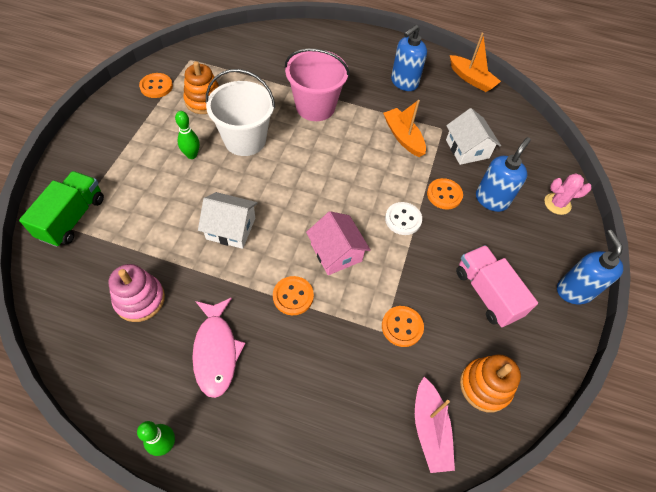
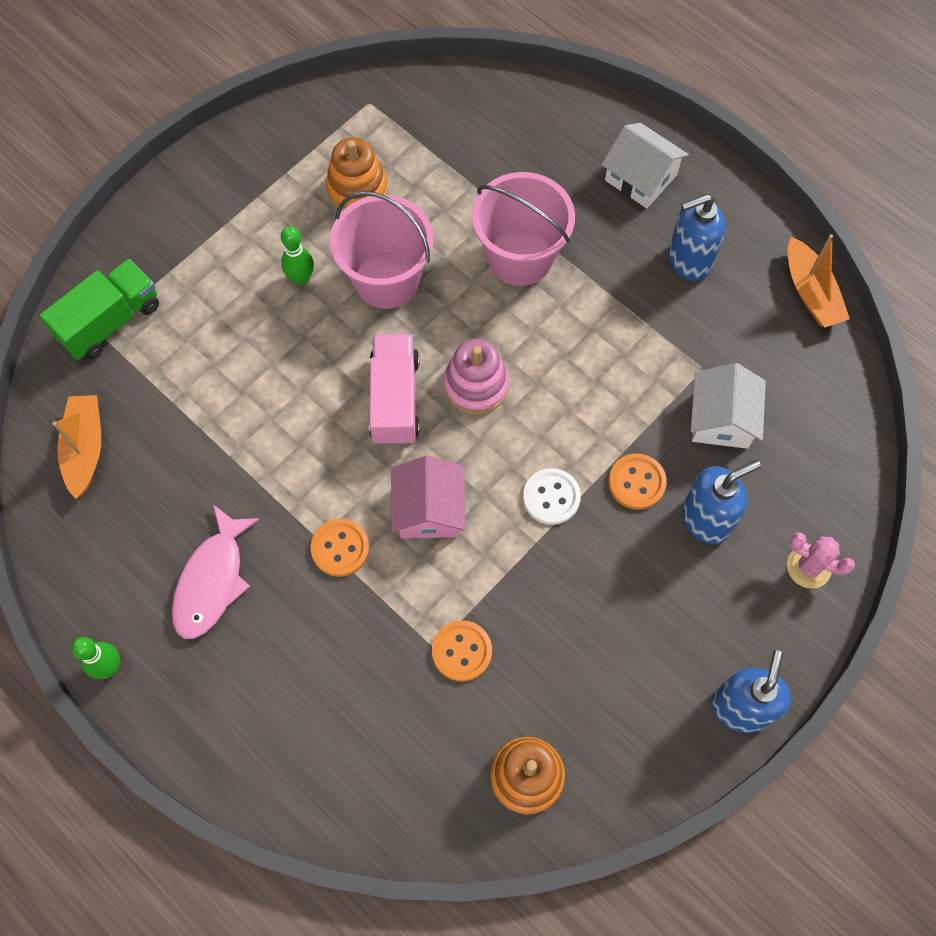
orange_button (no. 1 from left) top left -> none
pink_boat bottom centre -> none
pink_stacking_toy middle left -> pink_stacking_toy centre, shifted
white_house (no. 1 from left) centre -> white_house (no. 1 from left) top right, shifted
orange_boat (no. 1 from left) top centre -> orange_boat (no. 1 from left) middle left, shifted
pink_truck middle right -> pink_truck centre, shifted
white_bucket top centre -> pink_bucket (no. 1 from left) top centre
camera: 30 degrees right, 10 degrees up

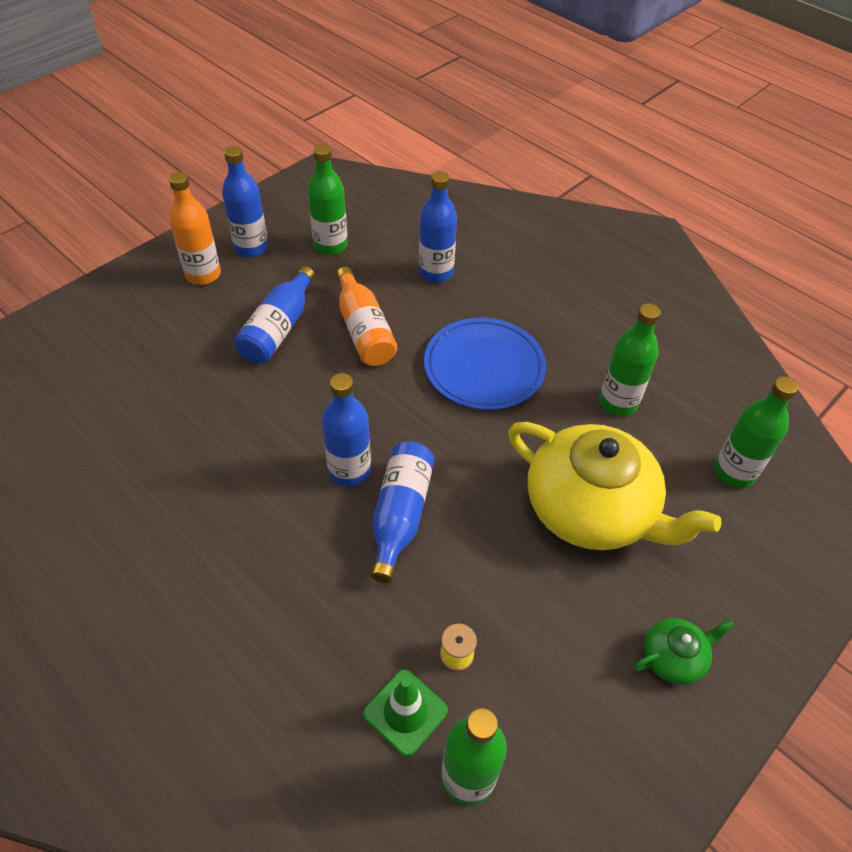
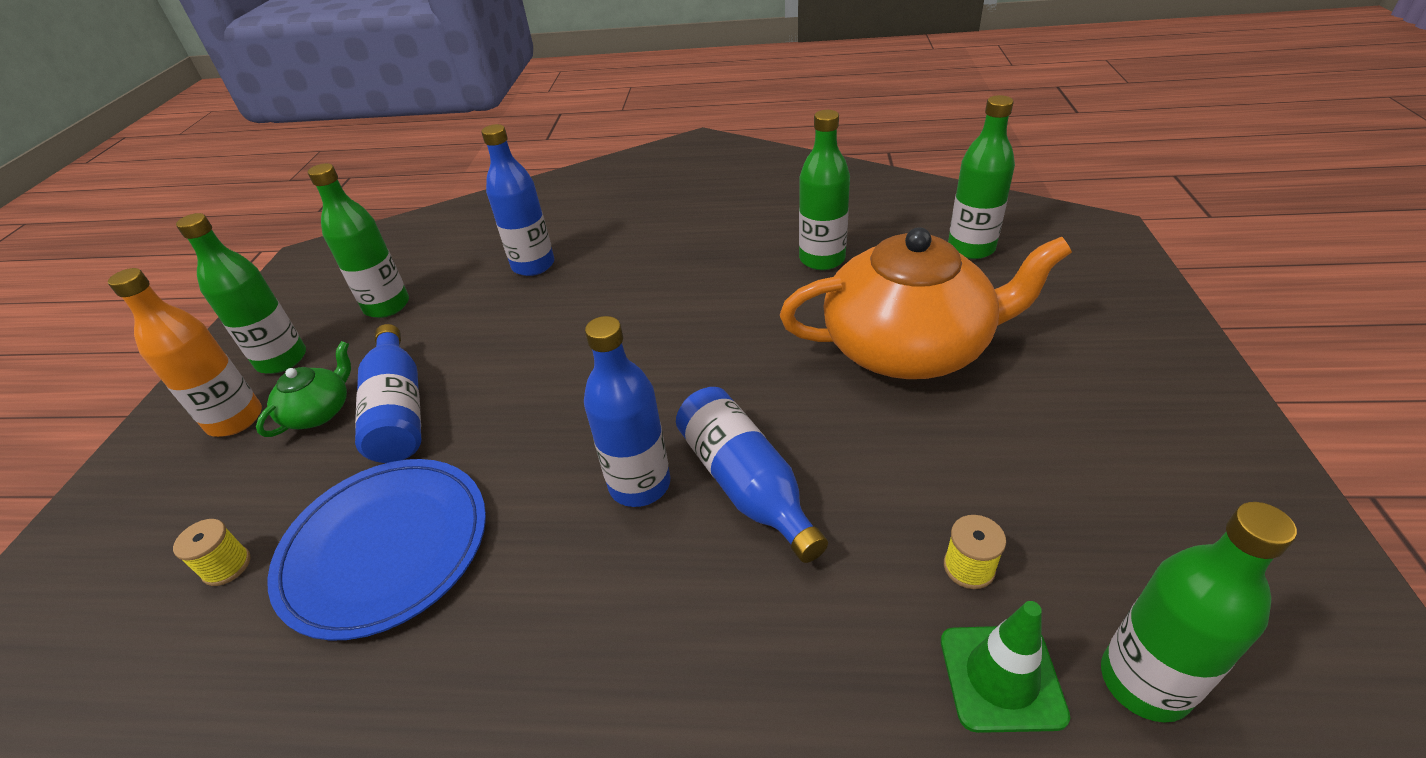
orange_bottle (no. 2 from left) centre -> none
none -> yellow_spool (no. 1 from left) bottom left
blue_plate centre -> blue_plate bottom left, shifted
green_teapot bottom right -> green_teapot middle left, shifted
blue_bottle (no. 1 from left) top left -> green_bottle (no. 1 from left) middle left
yellow_teapot middle right -> orange_teapot centre
camera: 35 degrees left, 10 degrees down

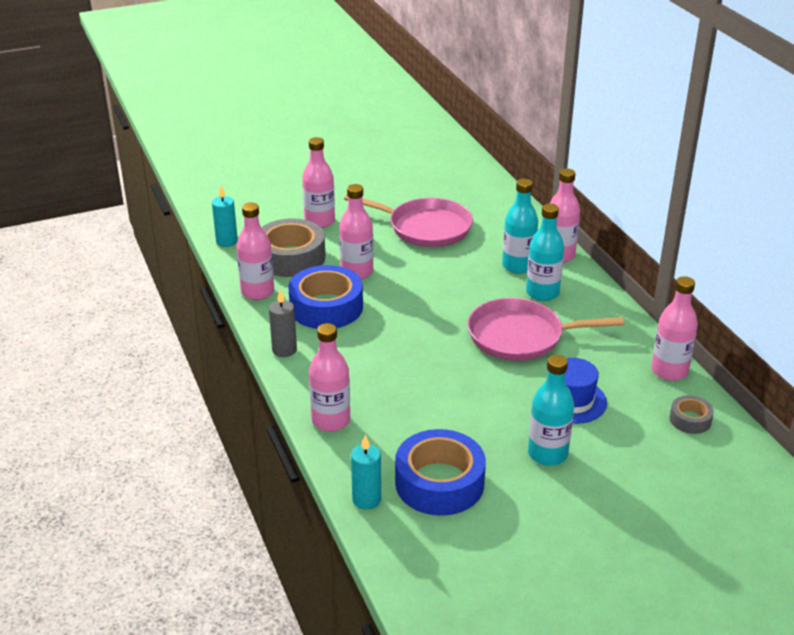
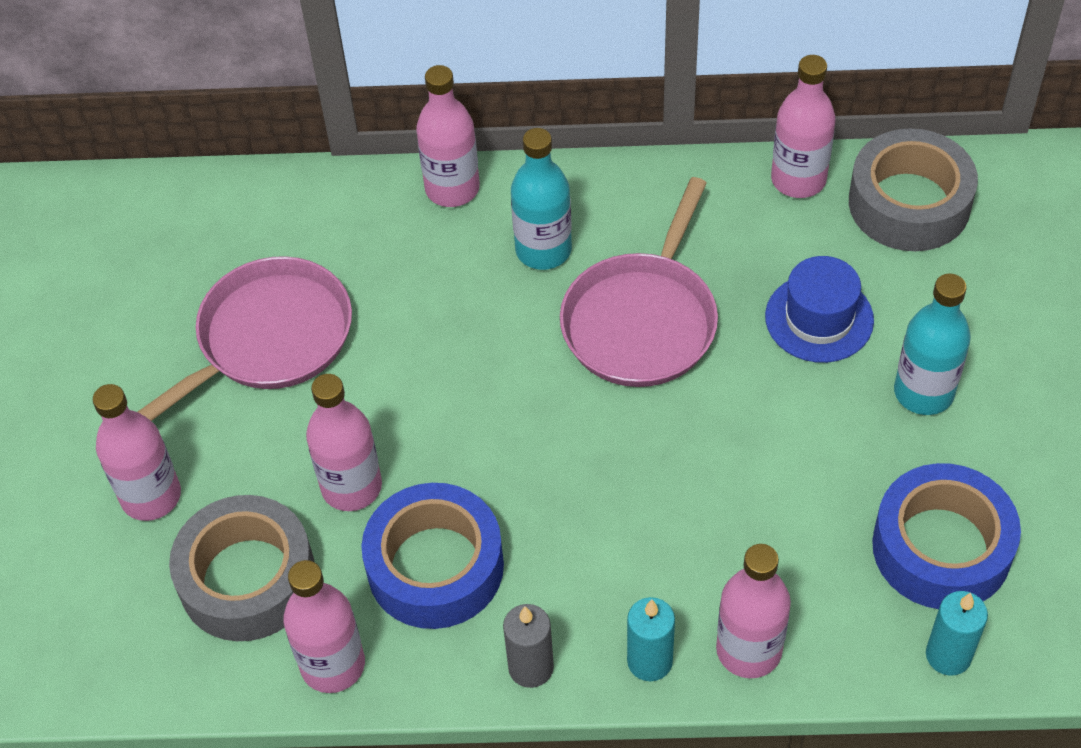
turquoise_bottle (no. 1 from left) centre -> none
turquoise_candle (no. 1 from left) middle left -> turquoise_candle (no. 1 from left) bottom centre, shifted
grey_tape (no. 2 from left) middle right -> grey_tape (no. 2 from left) top right, x2.03
camera: 65 degrees left, 20 degrees up

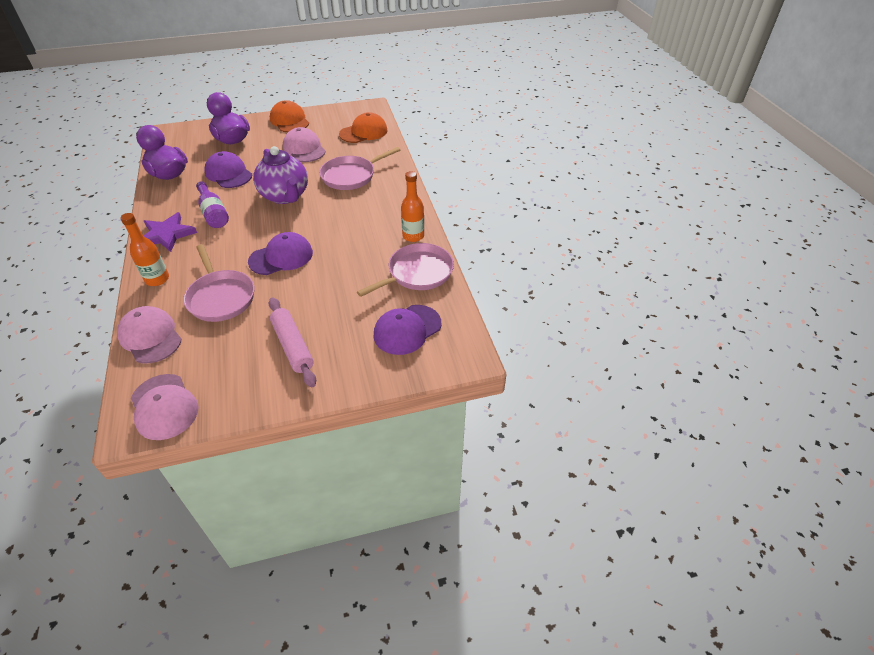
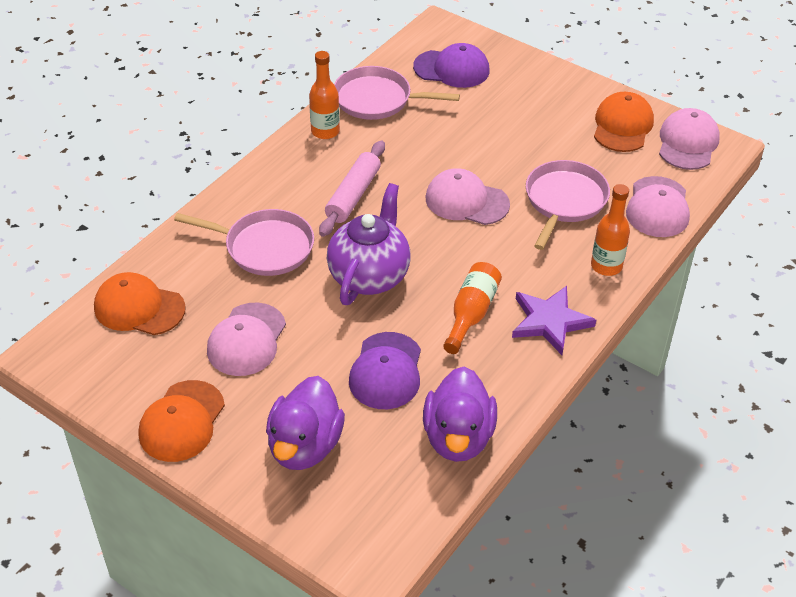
none -> orange_cap (no. 3 from left) top right
pink_rolling_pin centre -> pink_rolling_pin top centre, shifted
purple_bottle top left -> orange_bottle (no. 2 from left) centre
purple_cap (no. 2 from left) middle left -> pink_cap (no. 2 from left) top centre
camera: 130 degrees left, 0 degrees up

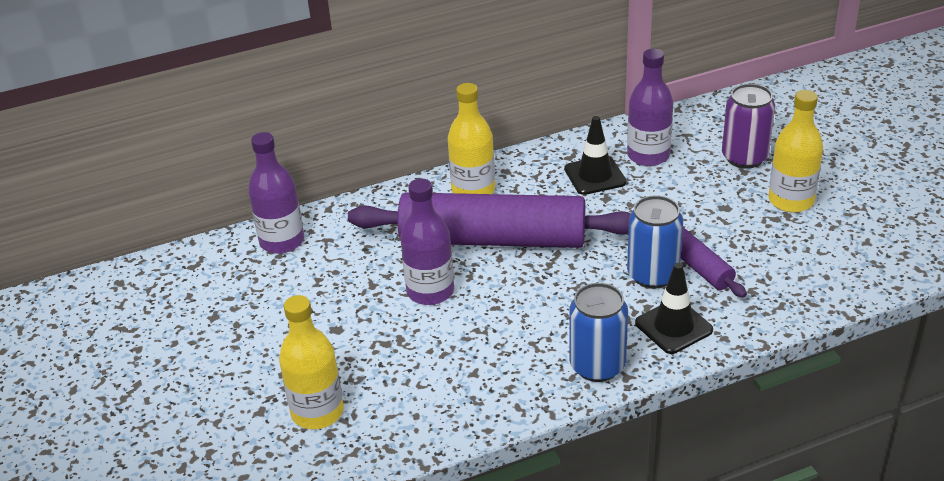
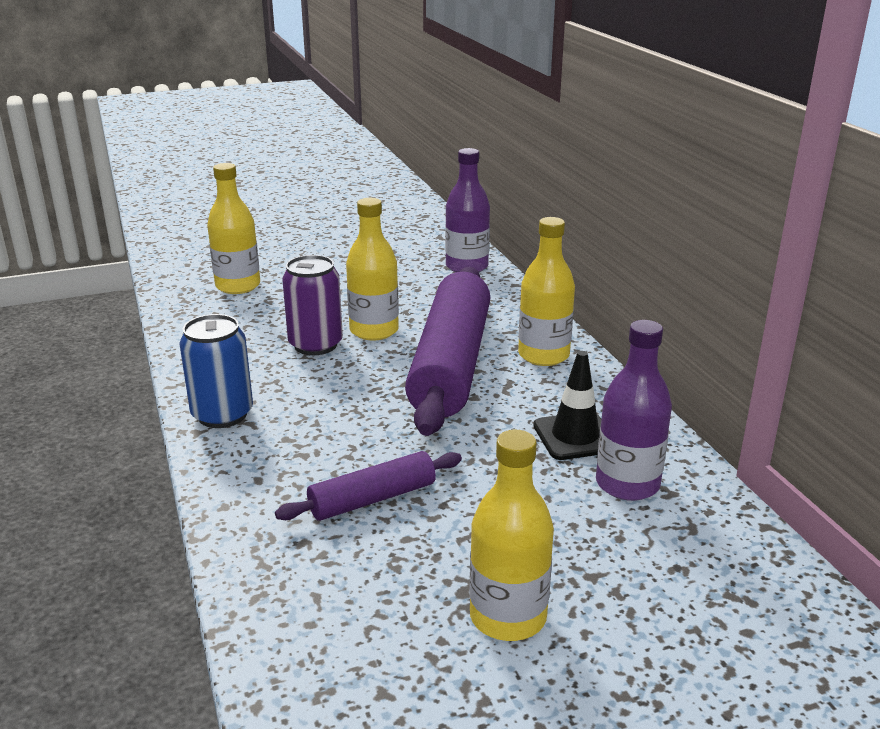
blue_can (no. 2 from left) middle right -> none
black_traffic_cone (no. 2 from left) middle right -> none
purple_can top right -> purple_can centre, shifted
purple_bottle (no. 2 from left) centre -> yellow_bottle (no. 2 from left) centre
camera: 90 degrees right, 10 degrees down

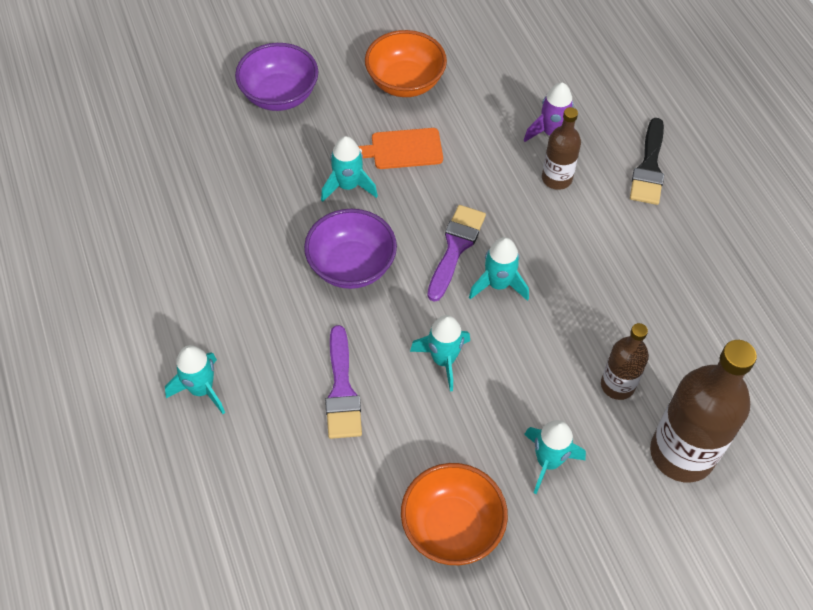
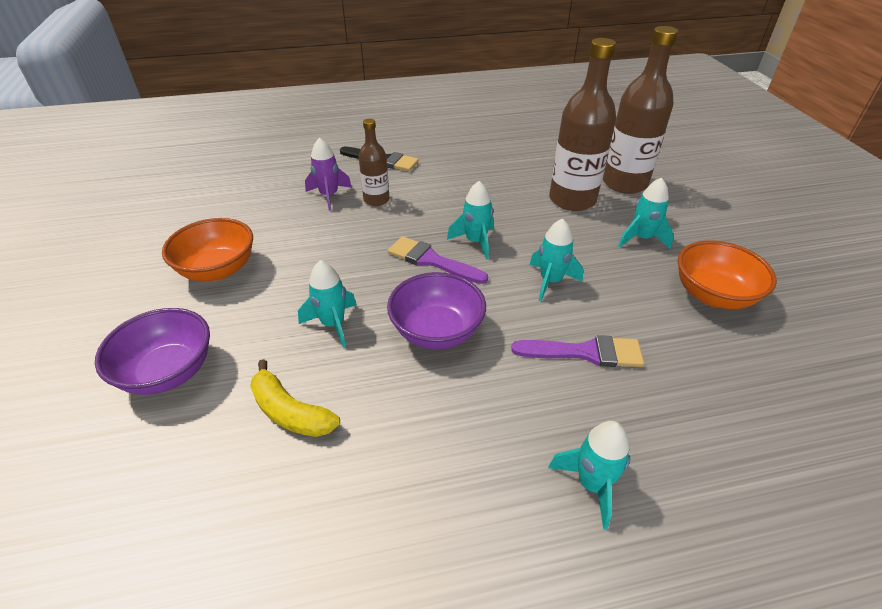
orange_cutting_board top centre -> none
none -> yellow_banana centre
brown_bottle (no. 2 from left) middle right -> brown_bottle (no. 2 from left) top centre, x1.81
camera: 80 degrees left, 15 degrees down

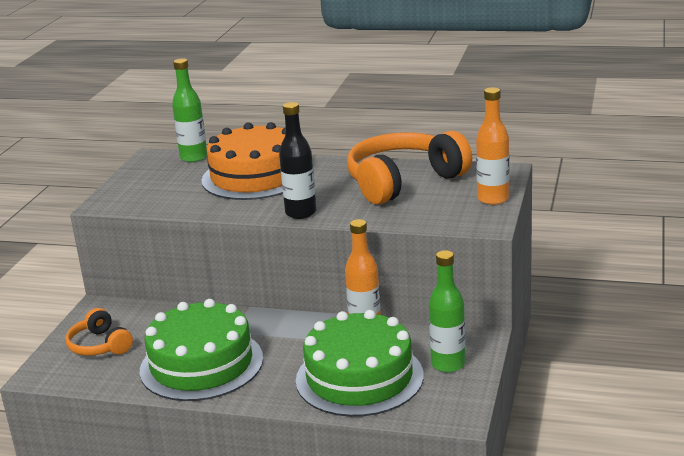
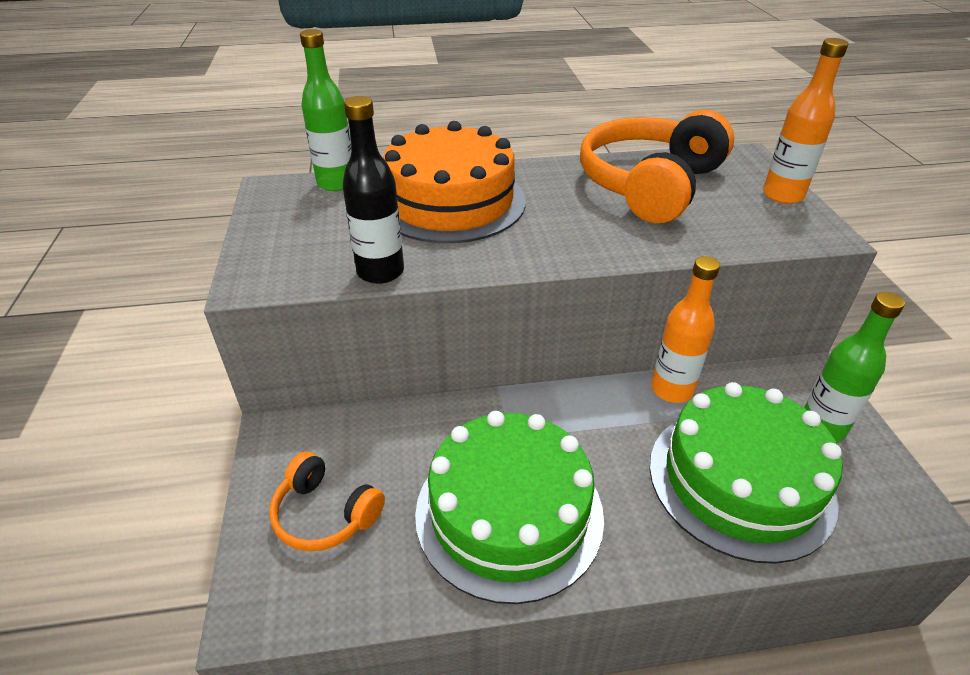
black_bottle centre -> black_bottle top centre, shifted
camera: 25 degrees left, 15 degrees up

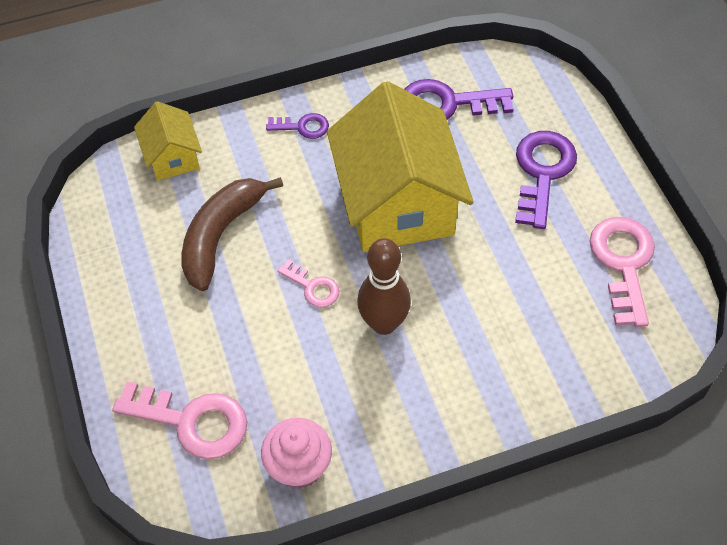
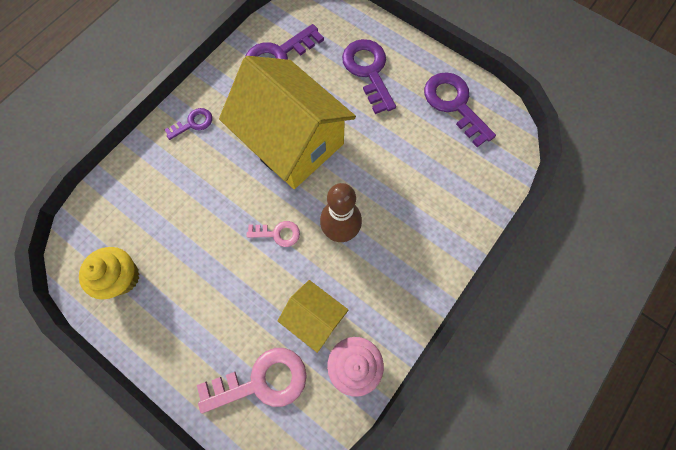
brown_banana middle left -> none
none -> yellow_cupcake middle left
yellow_house (no. 1 from left in the first image) top left -> yellow_house (no. 2 from left) bottom centre, shifted
pink_key (no. 3 from left) middle right -> purple_key (no. 4 from left) top right
camera: 35 degrees left, 15 degrees up

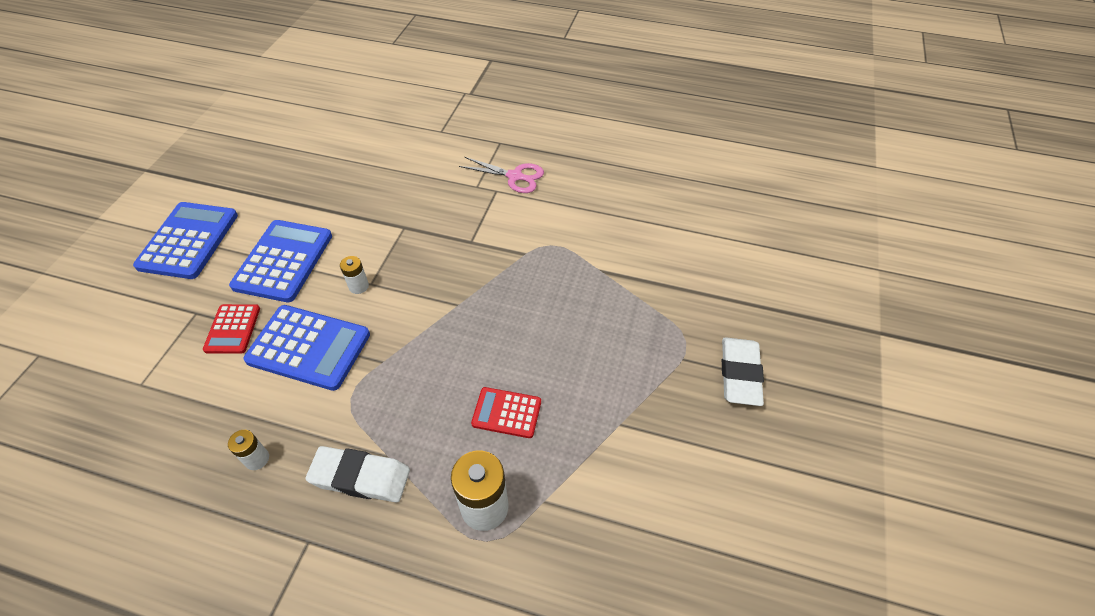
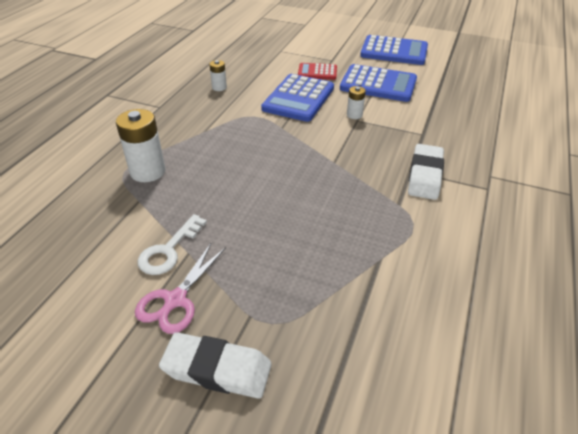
red_calculator (no. 2 from left) bottom centre -> none
none -> white_key middle left
white_eraser (no. 1 from left in the first image) bottom left -> white_eraser (no. 2 from left) middle right, shifted
pink_scissors top centre -> pink_scissors middle left, shifted
camera: 95 degrees right, 10 degrees down

